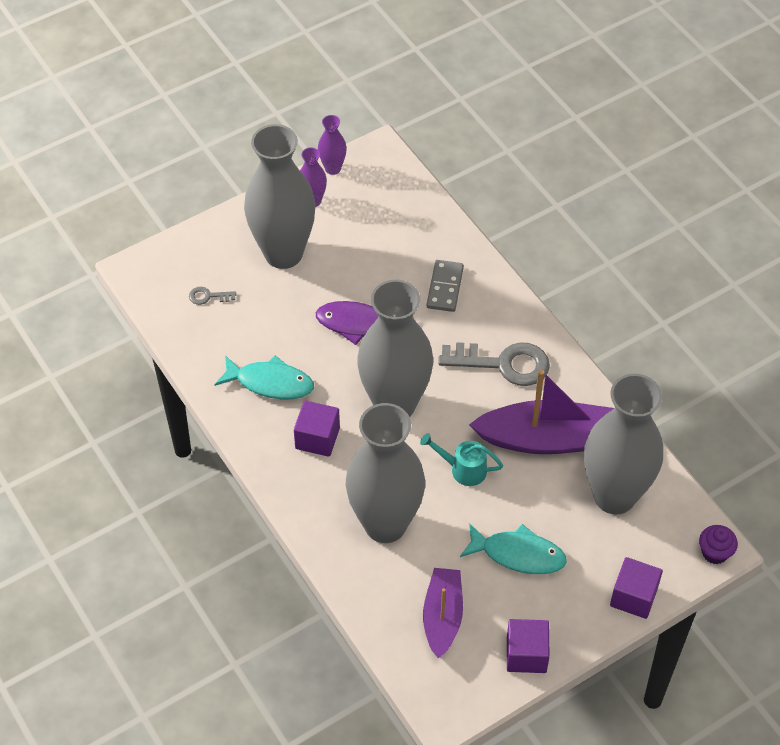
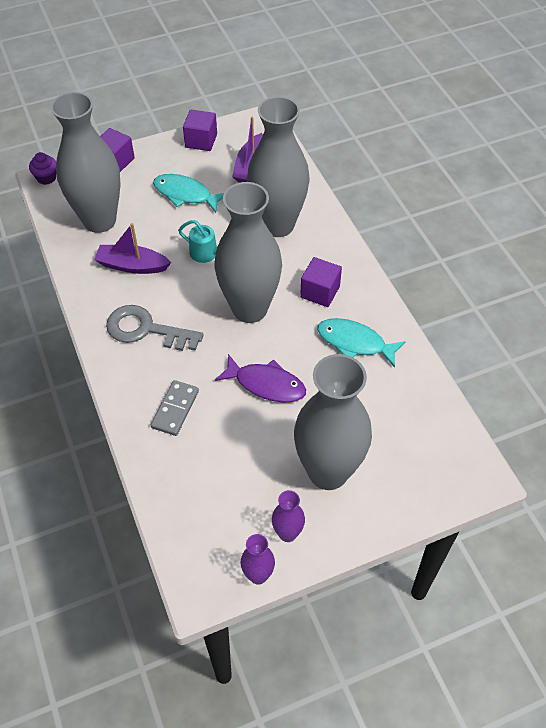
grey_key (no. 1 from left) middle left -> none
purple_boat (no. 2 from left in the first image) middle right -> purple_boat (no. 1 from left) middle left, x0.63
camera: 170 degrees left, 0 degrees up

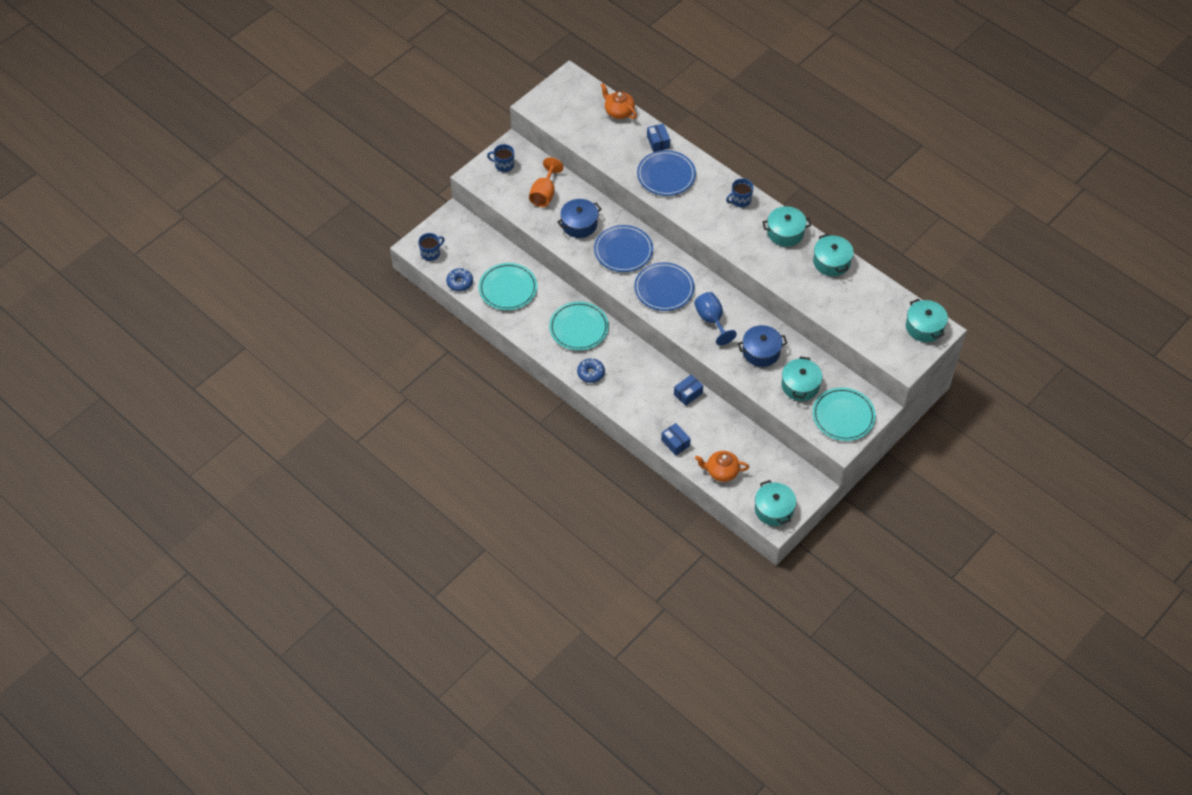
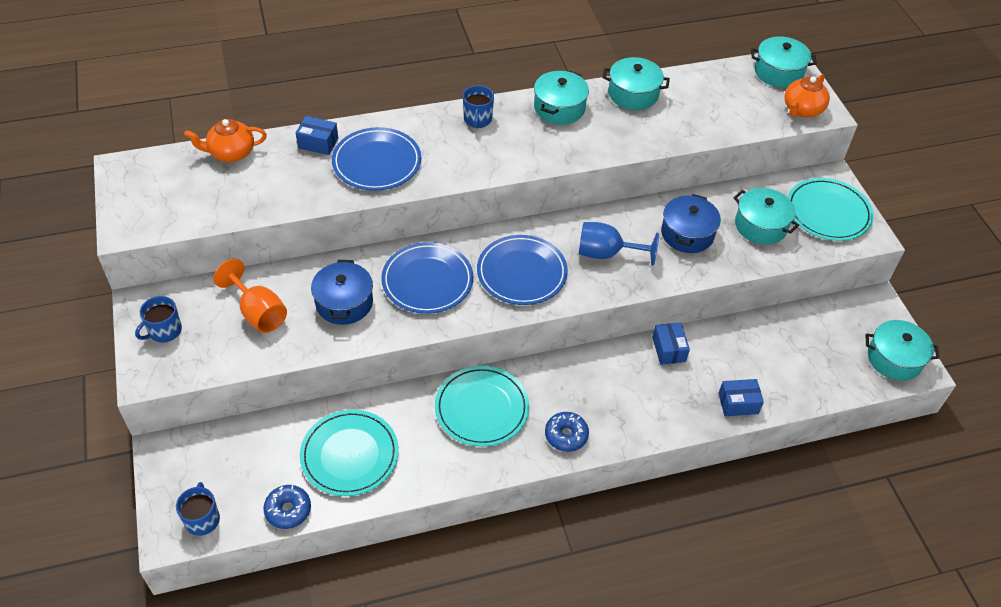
orange_teapot (no. 2 from left) centre -> orange_teapot (no. 2 from left) top right, shifted
camera: 60 degrees left, 5 degrees down

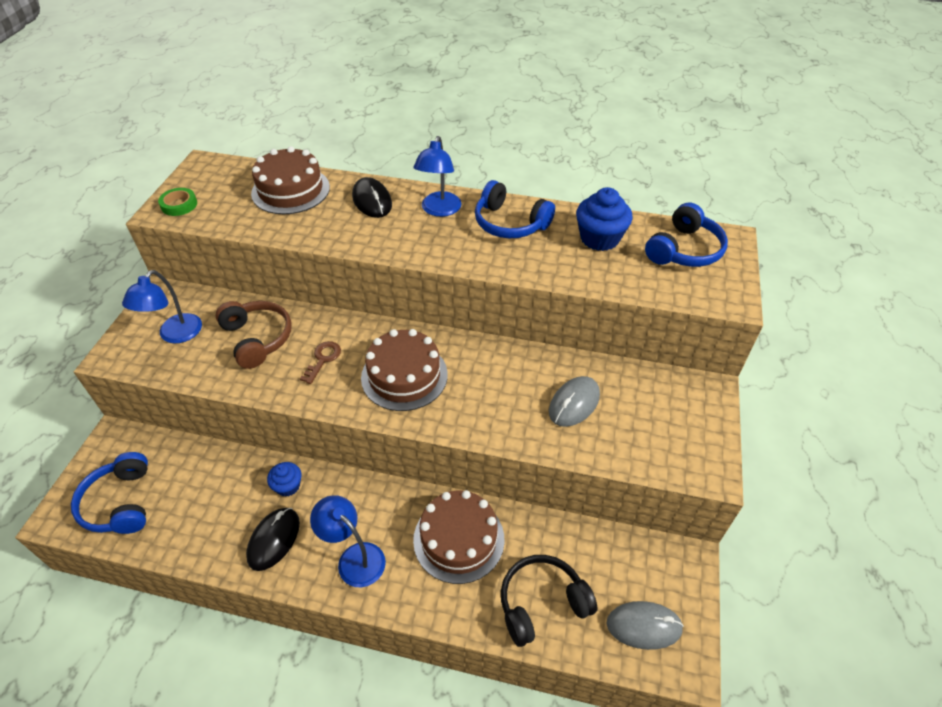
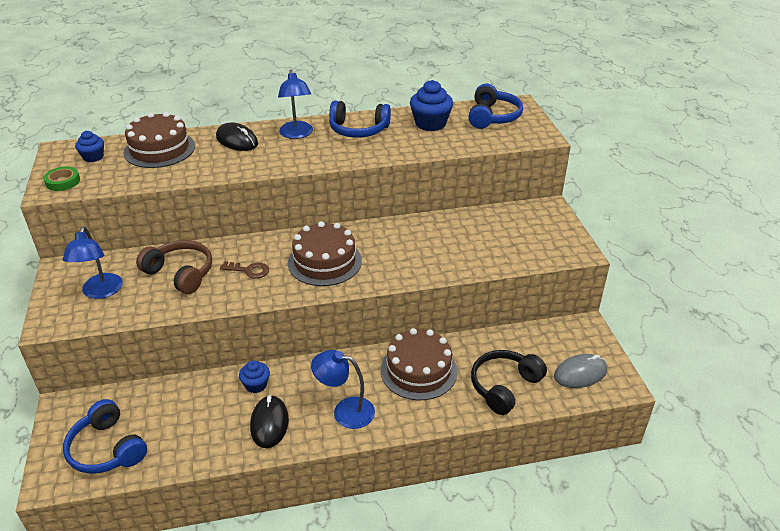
grey_mouse (no. 1 from left) centre -> none
none -> blue_cupcake (no. 1 from left) top left
brown_key centre -> brown_key middle left, 105 degrees clockwise
camera: 25 degrees left, 10 degrees down

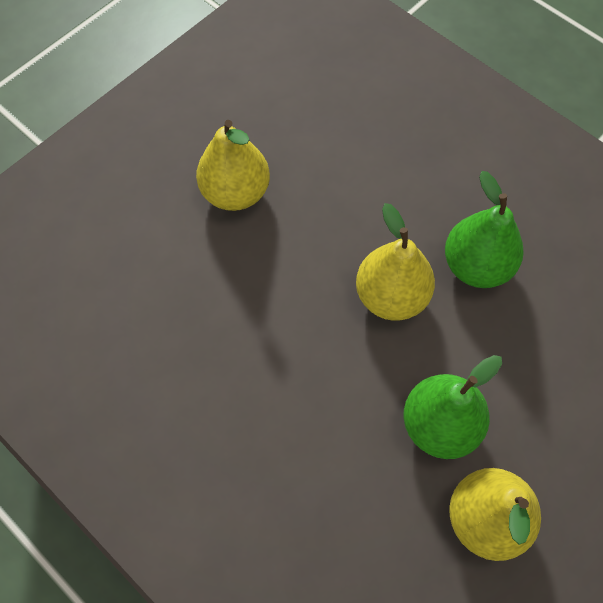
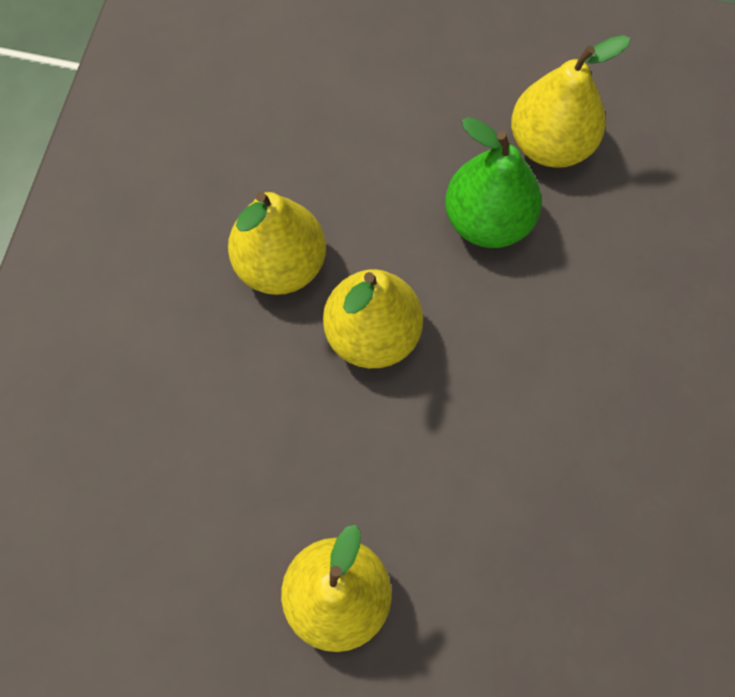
green_pear (no. 2 from left) middle right -> yellow_pear (no. 1 from left) centre
camera: 120 degrees left, 5 degrees up

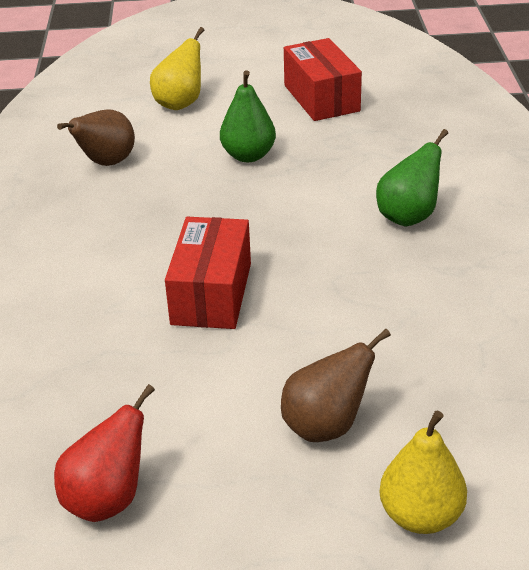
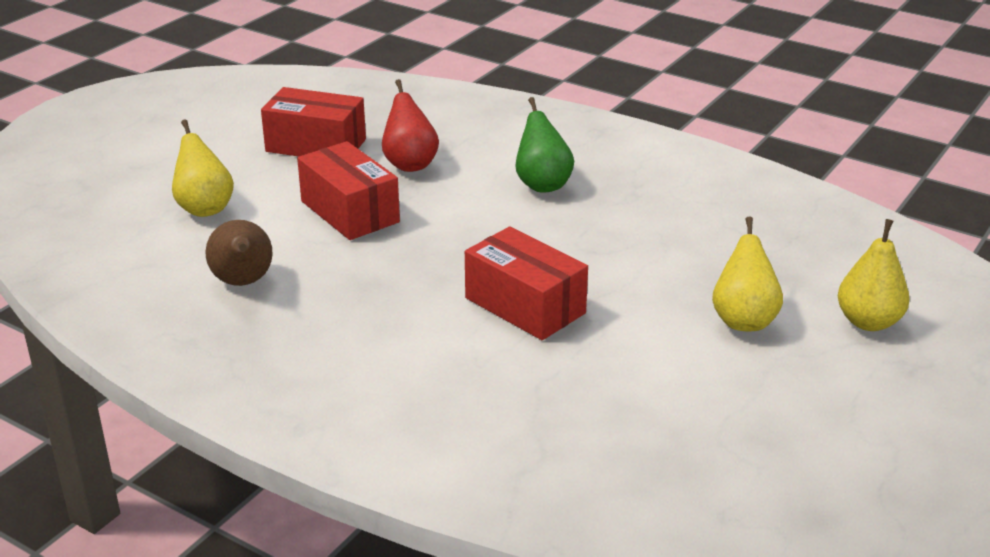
red_pear bottom left -> red_pear top centre, shifted
green_pear (no. 1 from left) top centre -> red_box (no. 2 from left) centre
brown_pear (no. 2 from left) bottom centre -> yellow_pear (no. 2 from left) middle right
camera: 55 degrees left, 5 degrees down

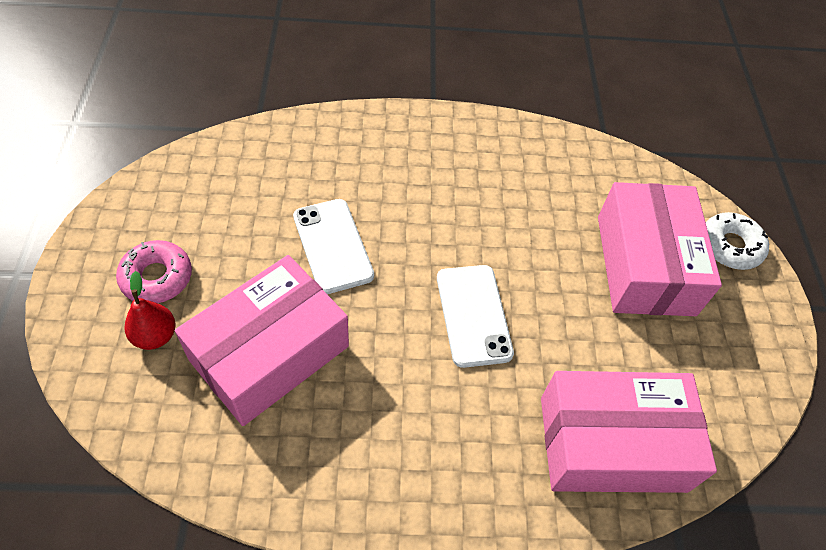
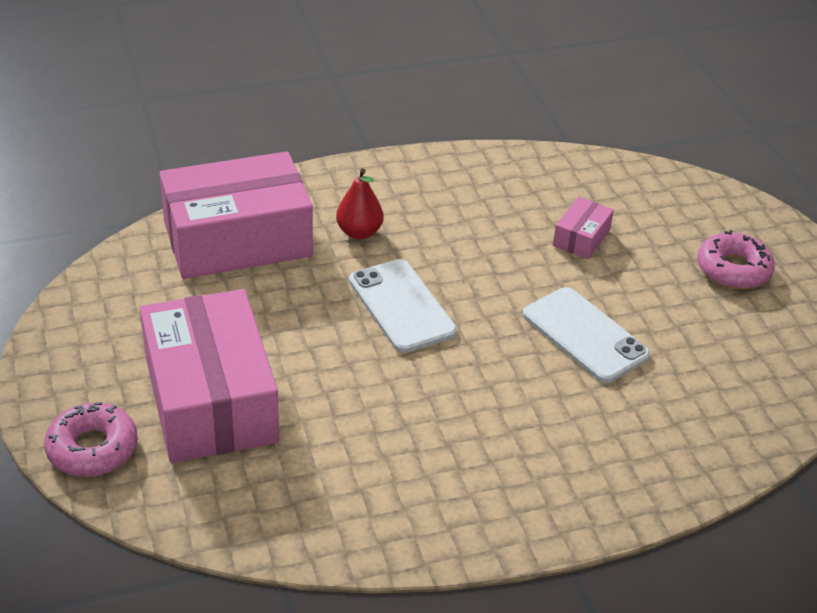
red_pear middle left -> red_pear top centre, shifted
white_donut middle right -> pink_donut (no. 1 from left) bottom left
pink_box (no. 1 from left in the first image) middle left -> pink_box (no. 3 from left) middle right, x0.43
camera: 165 degrees right, 15 degrees down

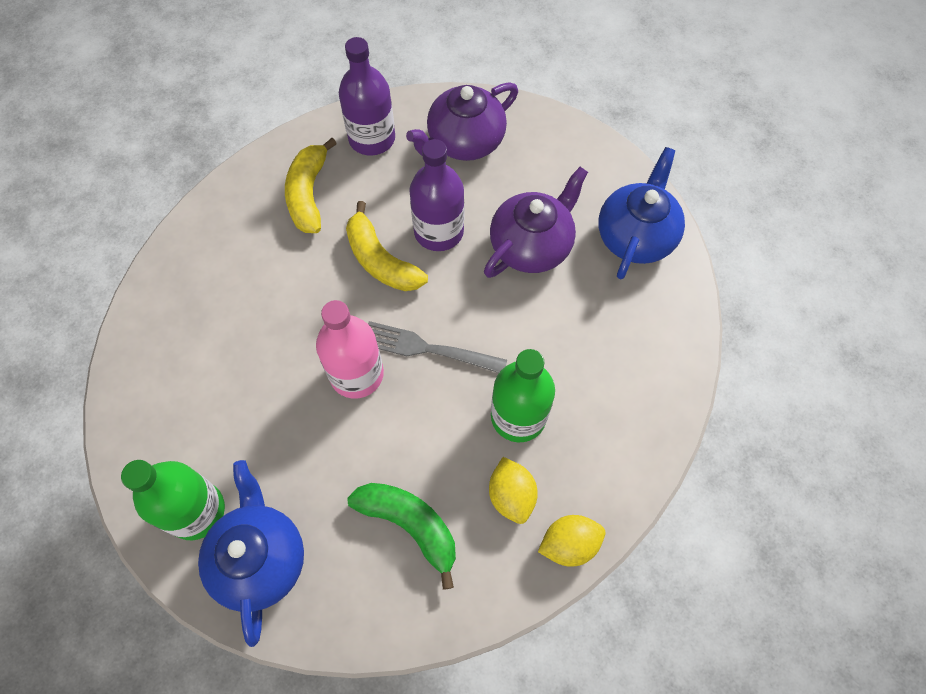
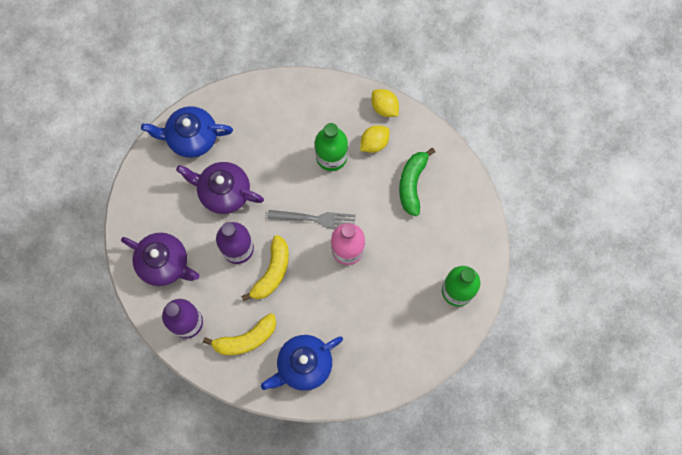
blue_teapot (no. 1 from left in the first image) bottom left -> blue_teapot (no. 2 from left) bottom centre, shifted
grey_fork centre, 75 degrees counterclockwise
camera: 115 degrees left, 10 degrees up

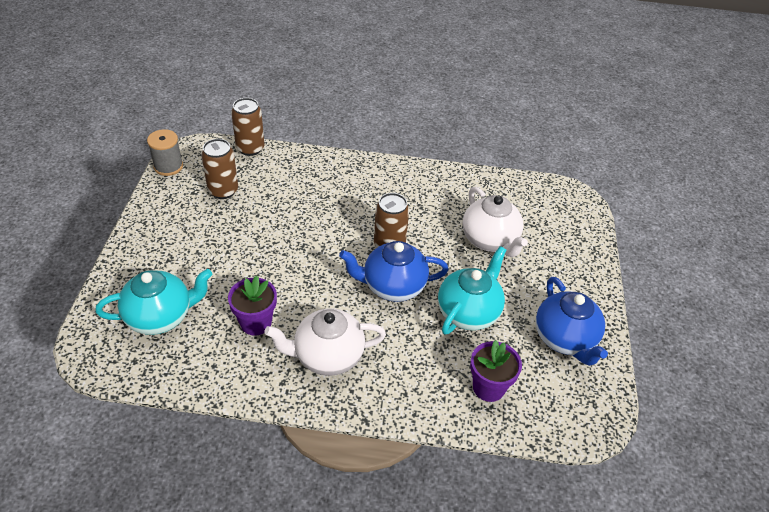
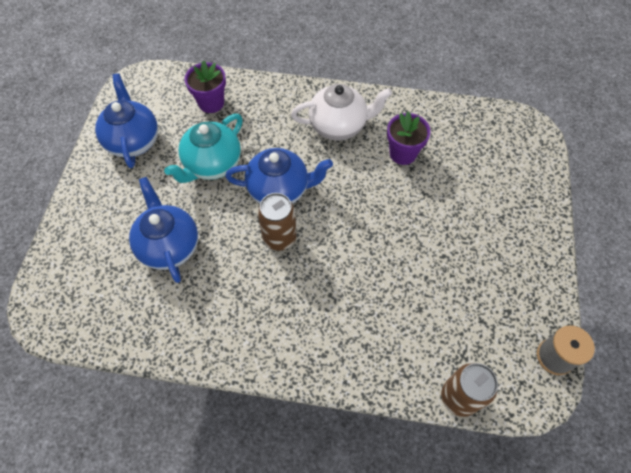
turquoise_teapot (no. 1 from left) middle left -> none
brown_can (no. 1 from left) top left -> none
white_teapot (no. 2 from left) centre -> blue_teapot (no. 2 from left) middle left
camera: 175 degrees left, 15 degrees up

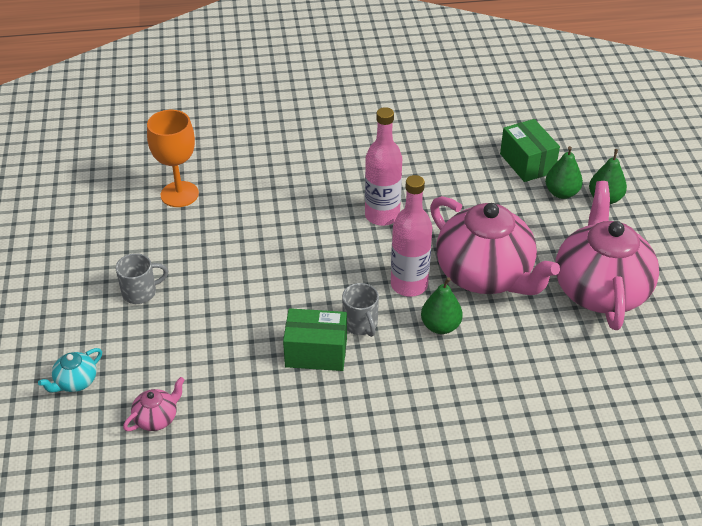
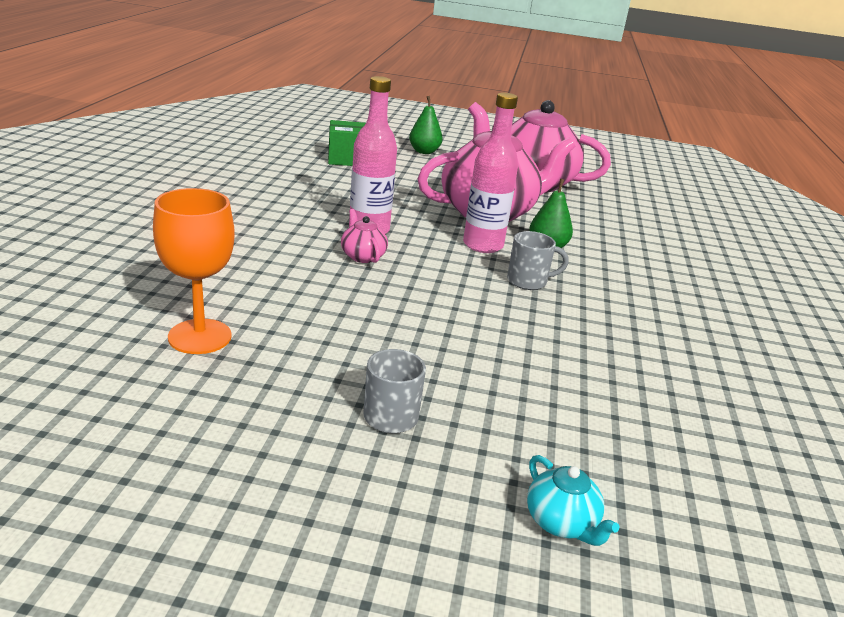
green_box (no. 1 from left) centre -> none
green_pear (no. 2 from left) top right -> none
pink_teapot (no. 1 from left) bottom left -> pink_teapot (no. 1 from left) centre, shifted
camera: 75 degrees left, 15 degrees down

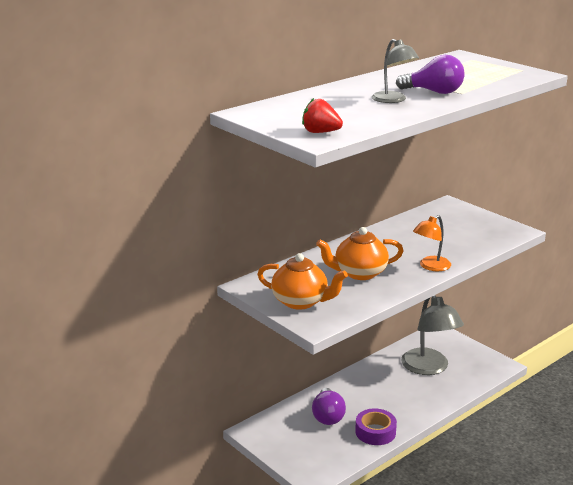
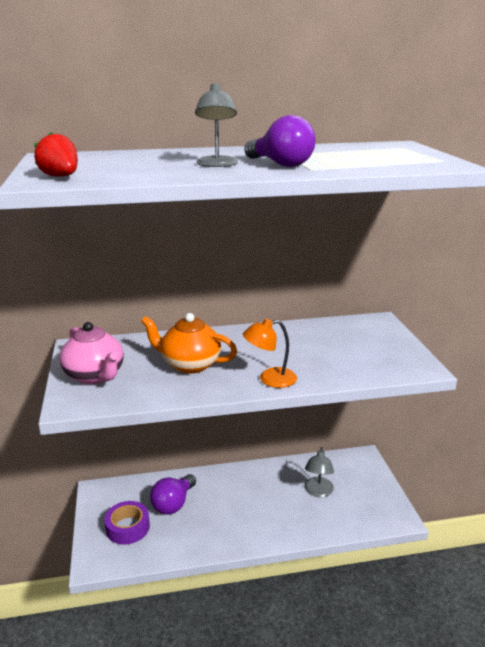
purple_tape bottom centre -> purple_tape bottom left, shifted
orange_teapot (no. 1 from left) centre -> pink_teapot middle left
grey_lamp (no. 2 from left) bottom right -> grey_lamp (no. 2 from left) bottom centre, x0.57
camera: 30 degrees right, 0 degrees up

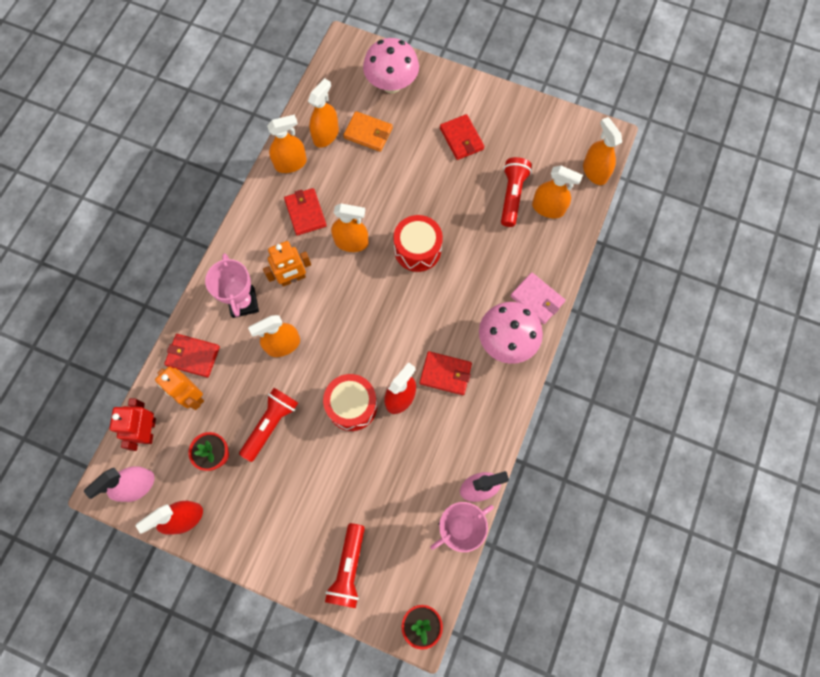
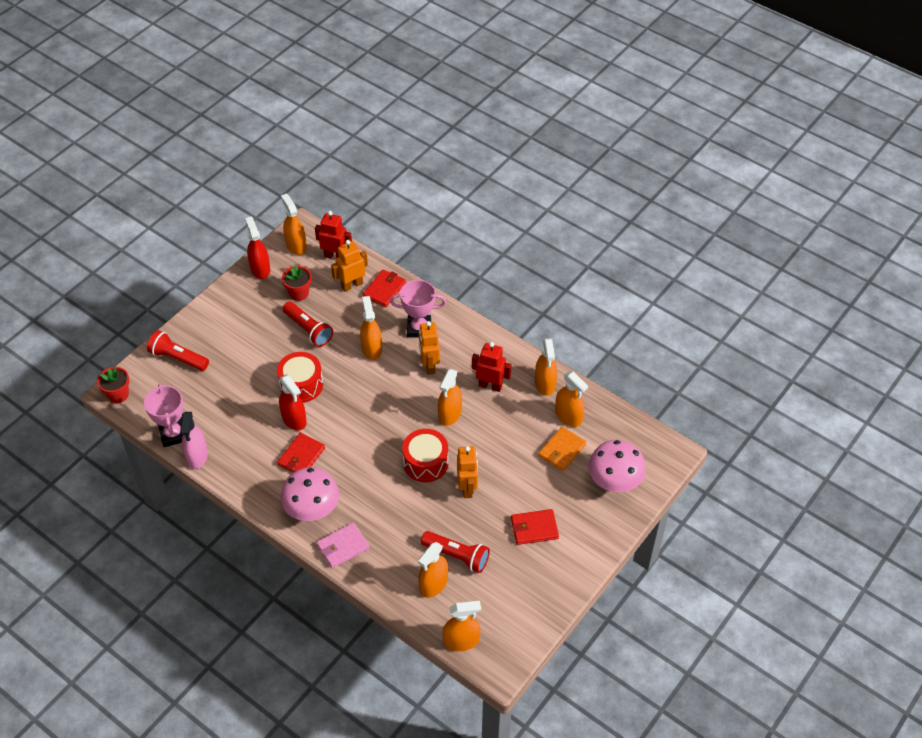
none -> orange_robot (no. 3 from left) centre
red_wallet (no. 2 from left) top centre -> red_robot (no. 2 from left) centre
pink_spray_bottle (no. 1 from left) bottom left -> orange_spray_bottle (no. 1 from left) top left
camera: 105 degrees right, 20 degrees down

